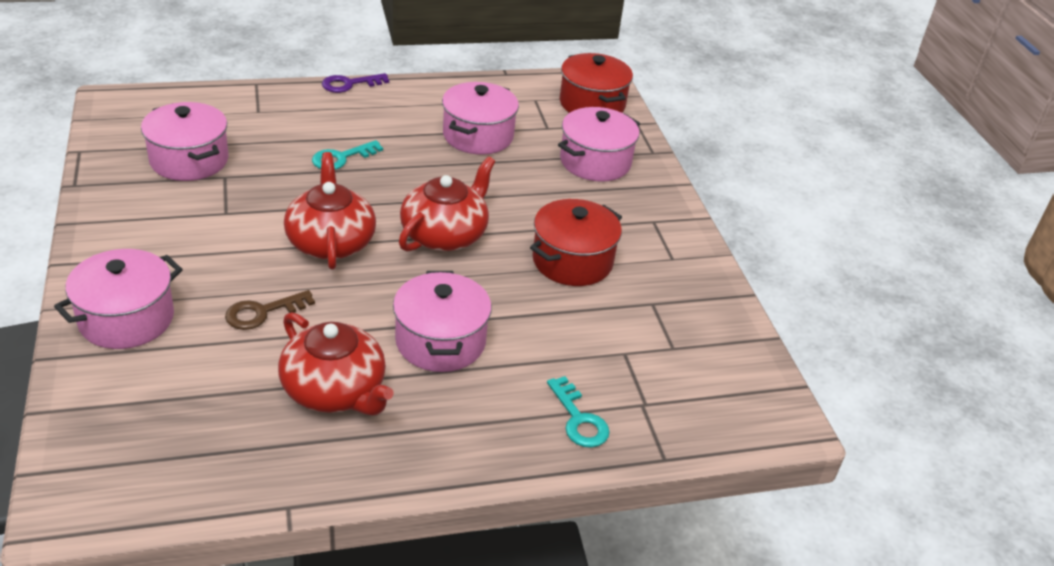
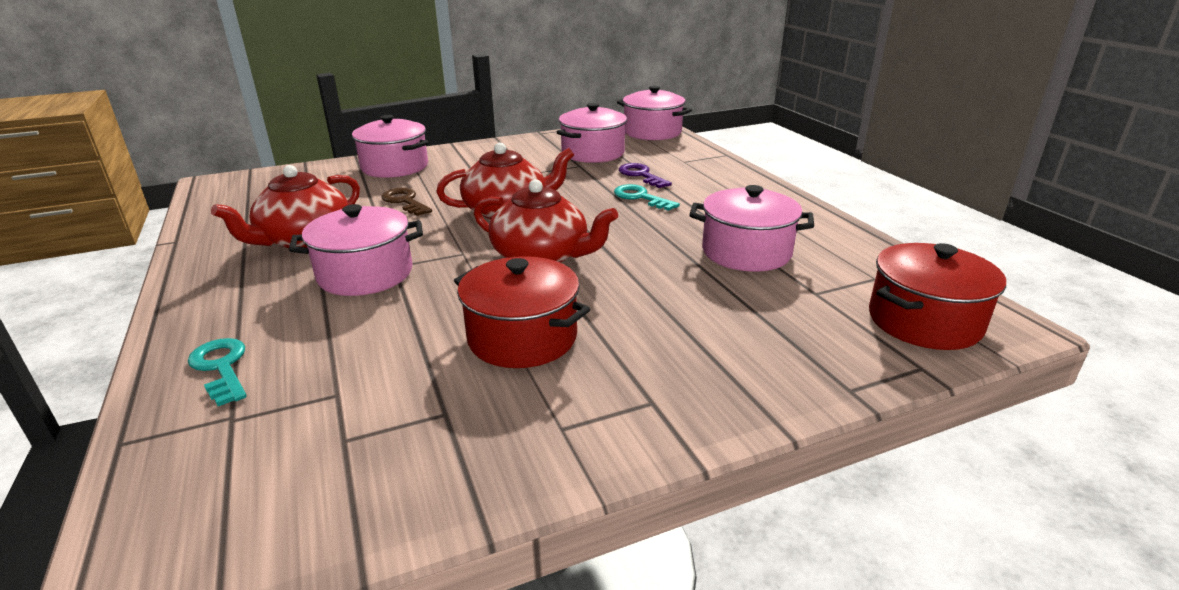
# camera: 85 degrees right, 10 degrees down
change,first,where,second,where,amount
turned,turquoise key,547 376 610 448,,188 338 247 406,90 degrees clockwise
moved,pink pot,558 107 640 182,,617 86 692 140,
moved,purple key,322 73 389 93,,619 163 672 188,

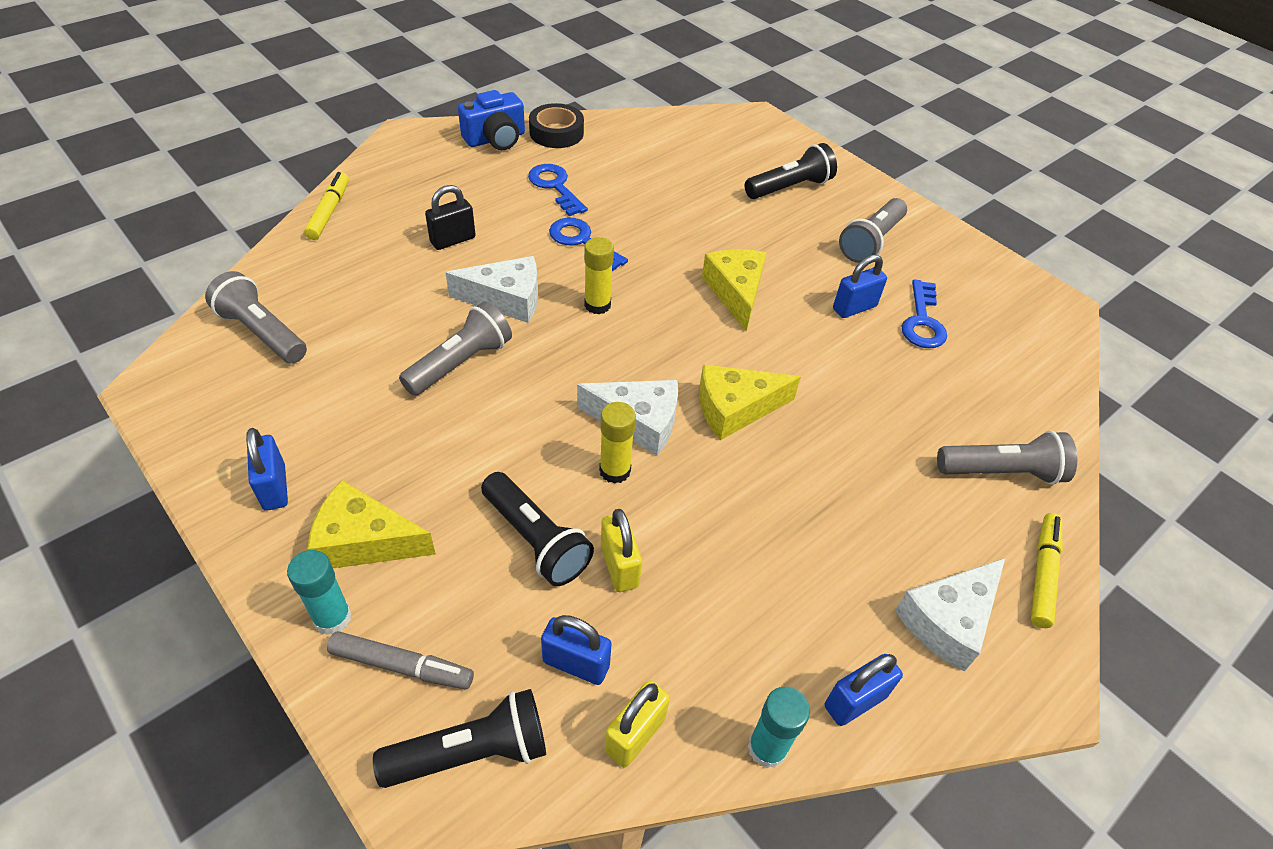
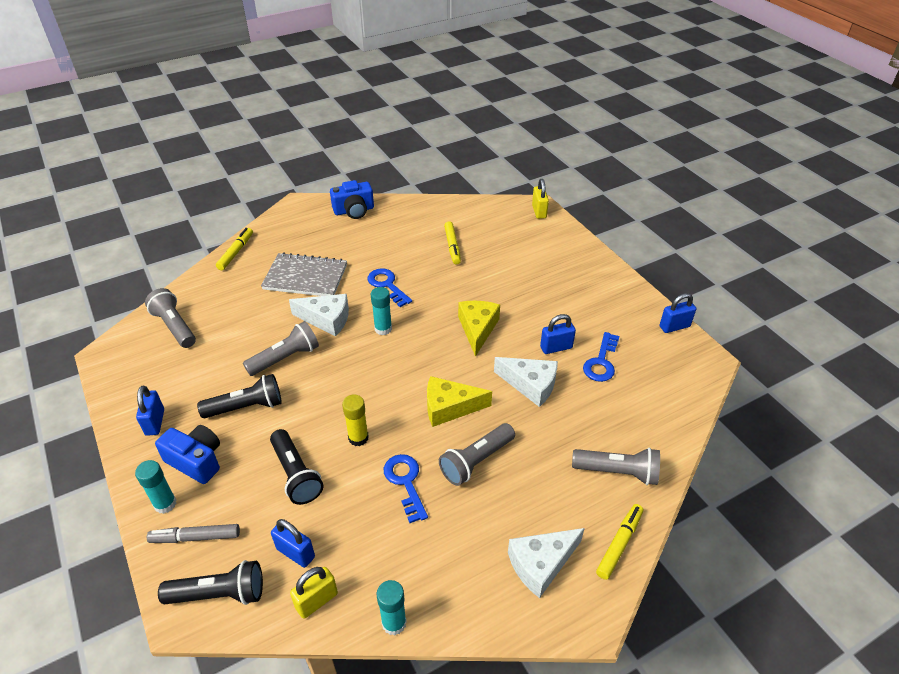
# camera: 15 degrees right, 5 degrees down
change,first,where,second,where,amount
turned,grey marker,327 631 474 689,,147 524 240 543,150 degrees clockwise
replaced,yellow cheese,307 480 436 568,blue camera,155 425 220 484,
moved,black flashlight,745 143 837 199,,197 374 282 418,
replaced,black padlock,425 185 476 250,grey notebook,261 253 347 296,
recoloured,yellow glue stick,584 237 614 314,turquoise glue stick,371 287 392 335,
moved,blue key,528 164 588 216,,384 454 428 523,
moved,grey flashlight,839 198 907 263,,439 423 515 486,
added,,,yellow marker,444 221 461 264,
moved,white cheese,577 380 678 456,,494 357 558 407,
moved,yellow padlock,601 509 642 592,,532 179 549 219,
moved,blue padlock,825 654 903 726,,660 293 696 333,
removed,black tape,529 103 584 148,,,

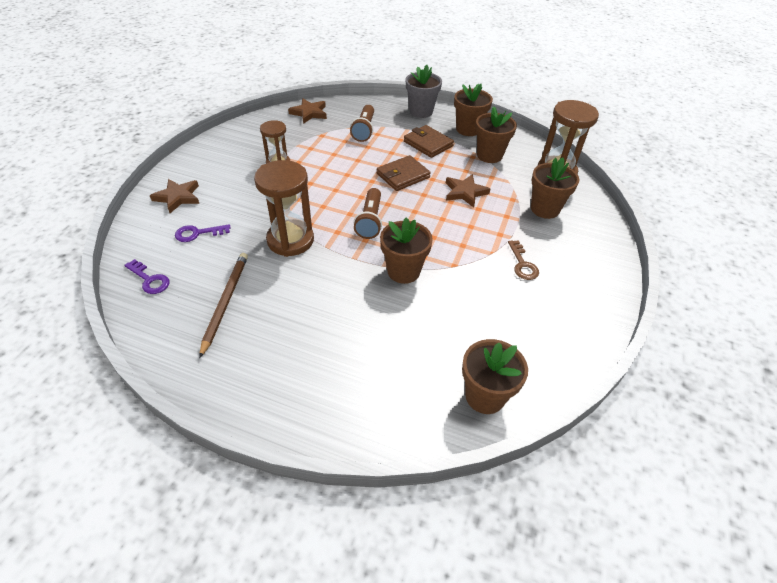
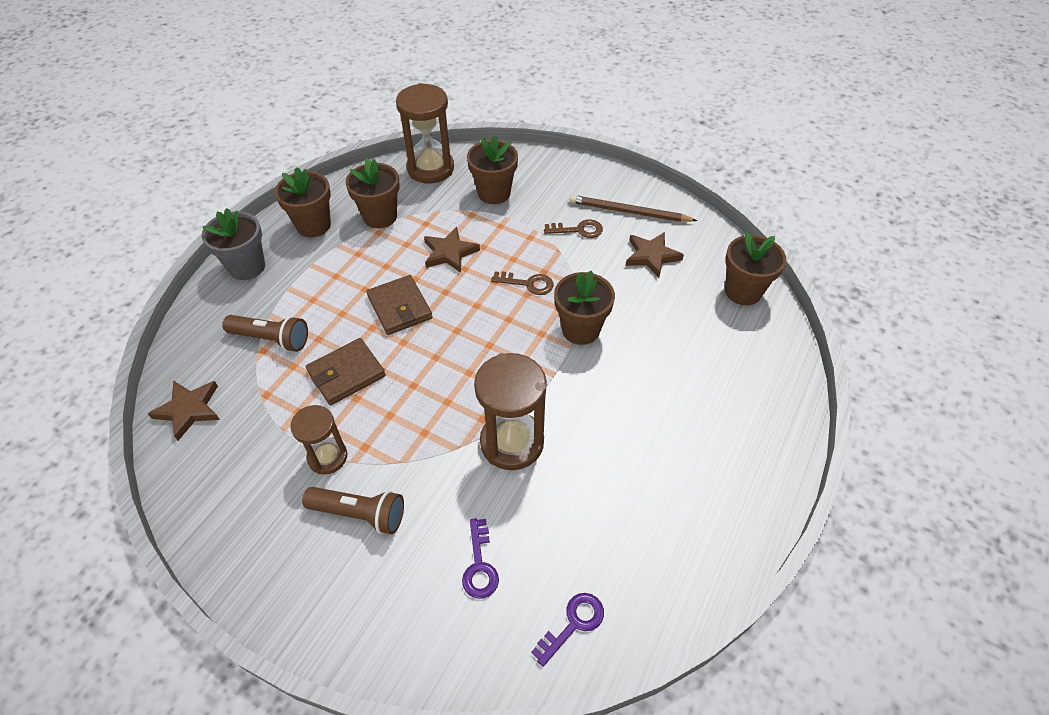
# camera: 80 degrees left, 5 degrees up
change,first,where,second,where,amount
moved,brown flashlight,354 188 382 239,,302 487 404 534,
moved,brown wallet,404 125 454 158,,306 338 386 405,
added,,,brown key,491 271 554 295,
moved,brown pencil,199 253 248 359,,570 195 697 222,
moved,brown star,150 179 199 213,,626 232 684 278,

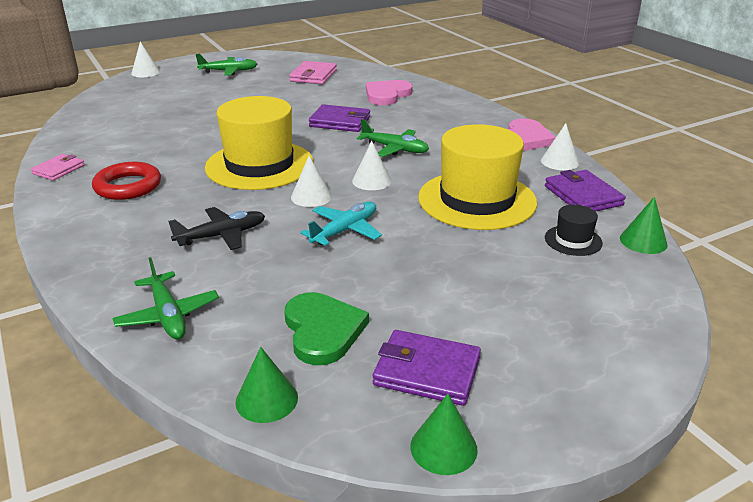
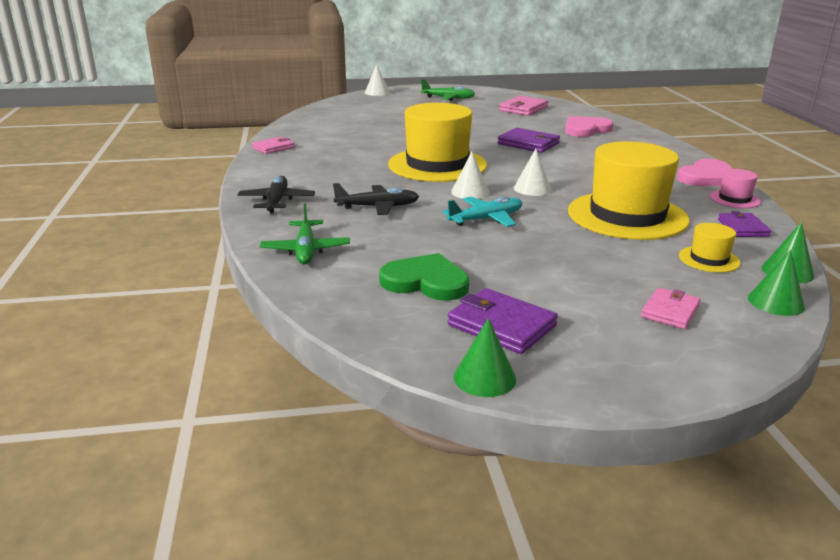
# camera: 20 degrees right, 5 degrees down
change,first,where,second,where,amount
added,,,black plane,237 176 315 213,
turned,green heart,284 292 369 365,,379 253 469 301,75 degrees counterclockwise
added,,,pink wallet,641 288 701 329,
recoloured,black hat,545 205 603 256,yellow hat,679 223 740 273,
replaced,white cone,541 123 579 170,pink hat,709 169 761 208,
resized,purple wallet,545 170 626 212,,718 211 771 237,x0.66
moved,green cone,235 347 298 423,,748 250 805 316,
removed,red ring,92 162 161 200,,,
removed,green plane,357 119 429 157,,,

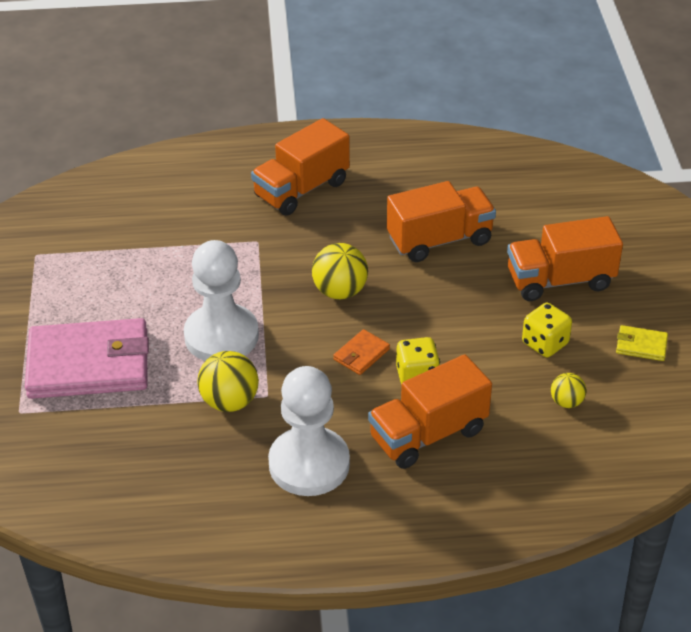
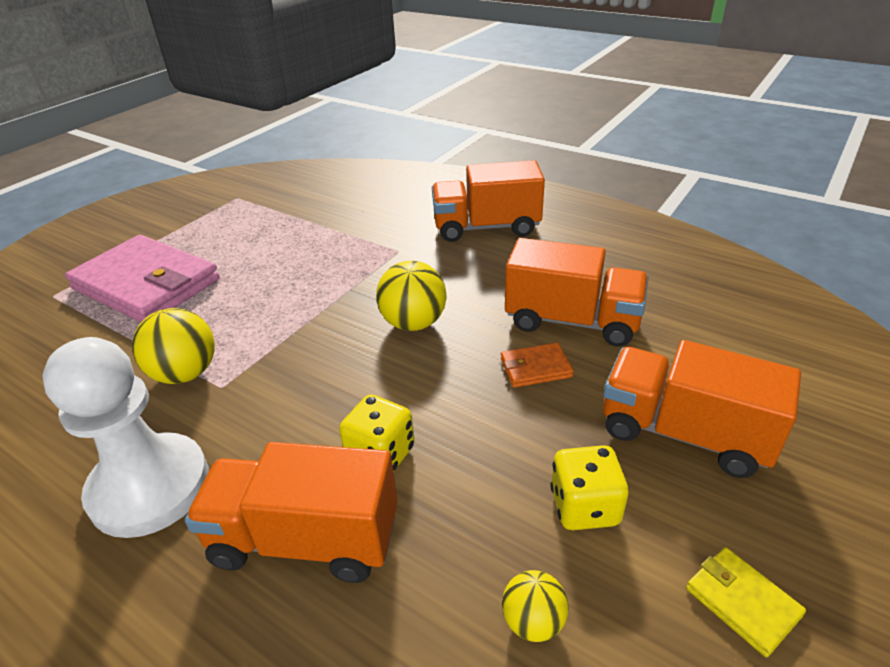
# camera: 40 degrees right, 5 degrees down
change,first,where,second,where,amount
moved,orange wallet,333 329 390 375,,501 343 574 388,
removed,white pawn,184 240 259 361,,,

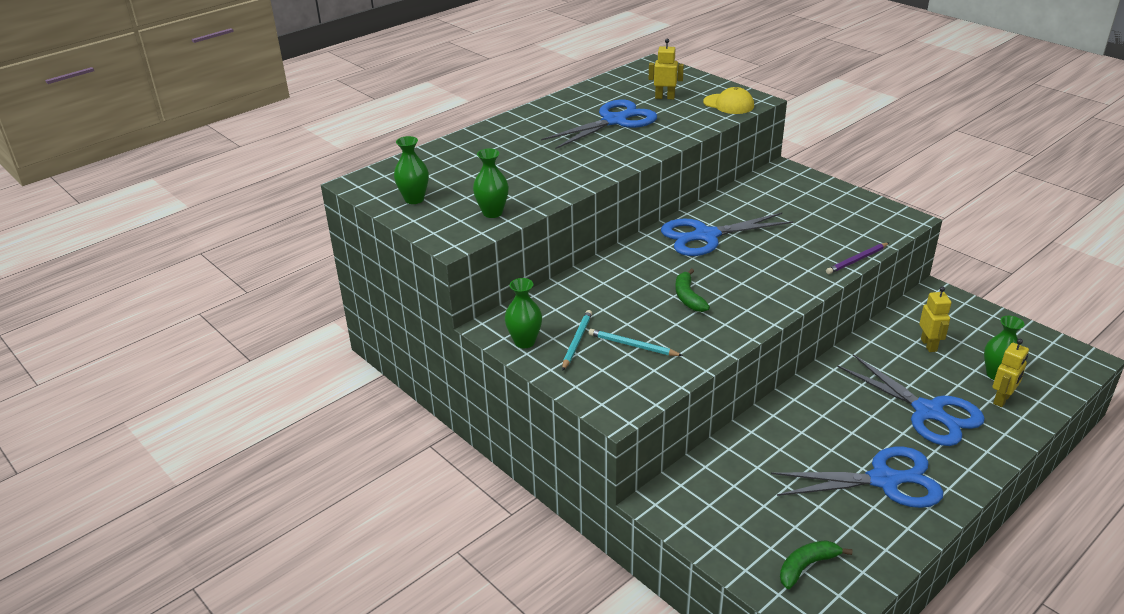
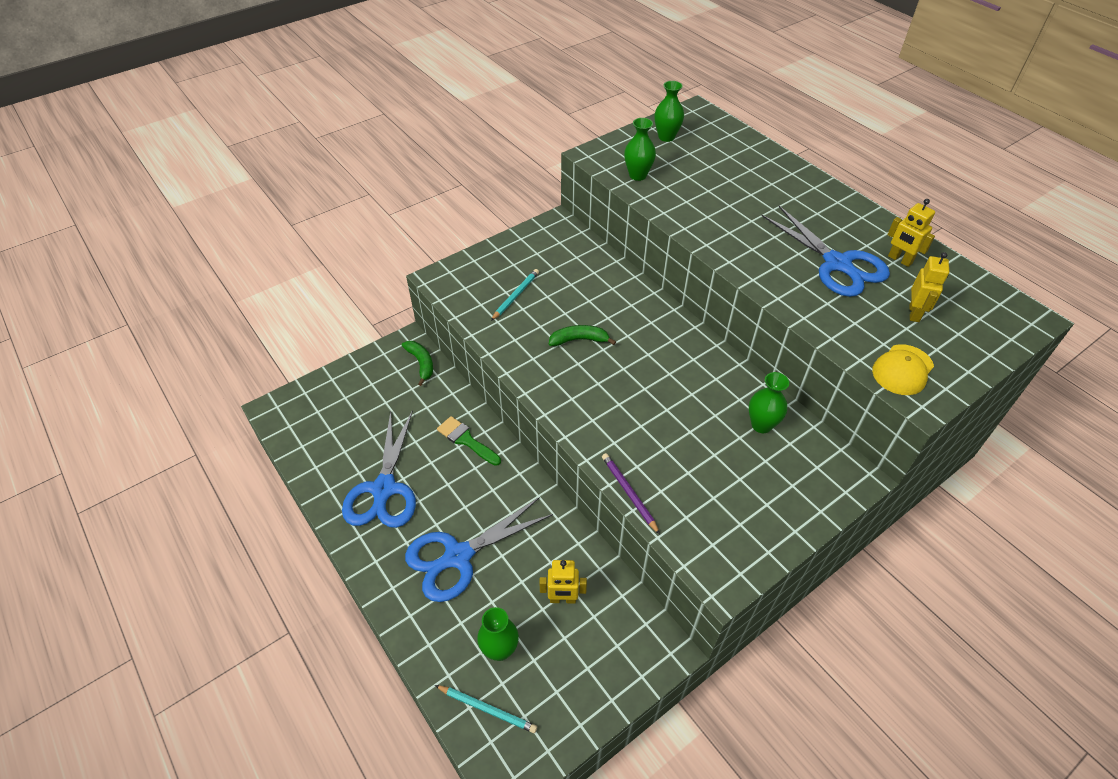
# camera: 95 degrees right, 15 degrees up
change,first,where,second,where,amount
moved,green banana,780 540 852 589,,401 341 433 386,
moved,turquoise pencil,562 310 592 371,,435 685 537 733,
added,,,green brush,437 416 501 466,
moved,green vase,505 278 542 348,,749 372 789 433,
moved,yellow robot,993 339 1029 407,,887 199 935 267,
removed,blue scissors,661 213 793 256,,,

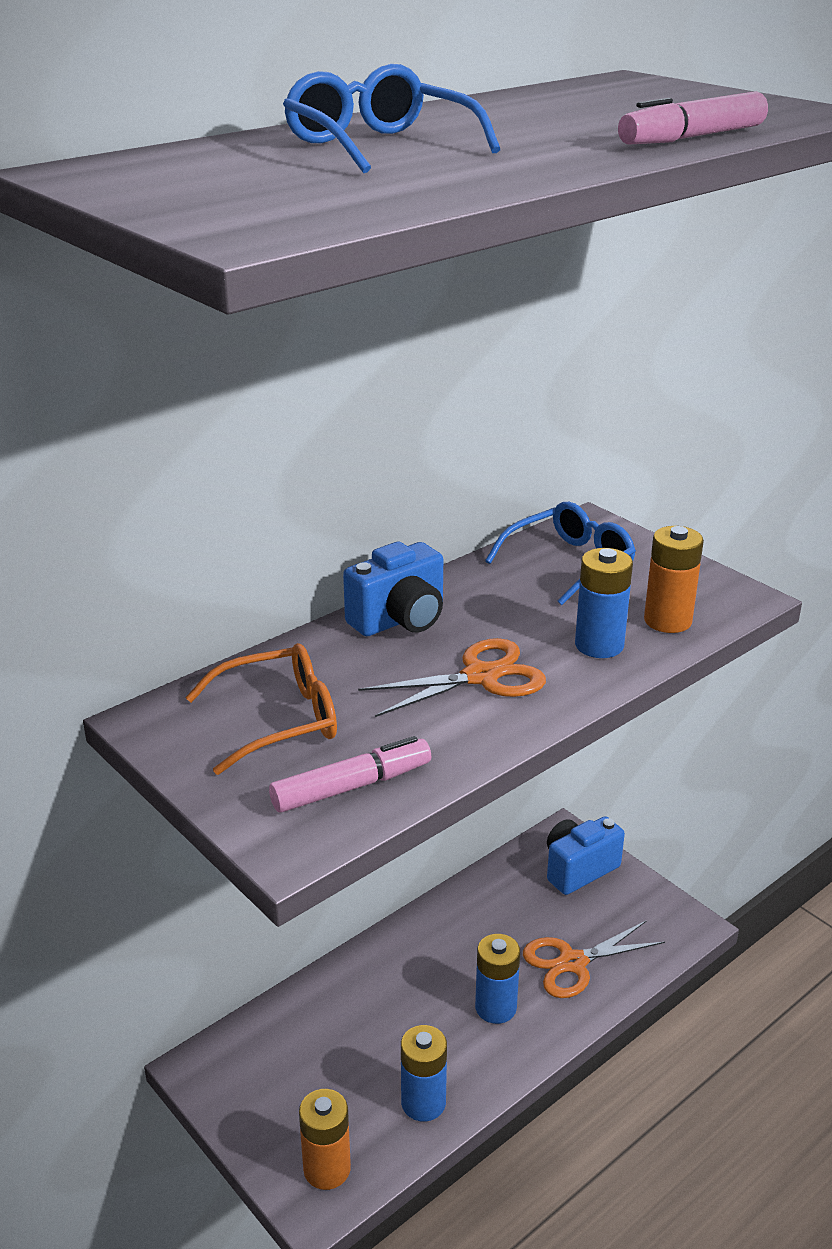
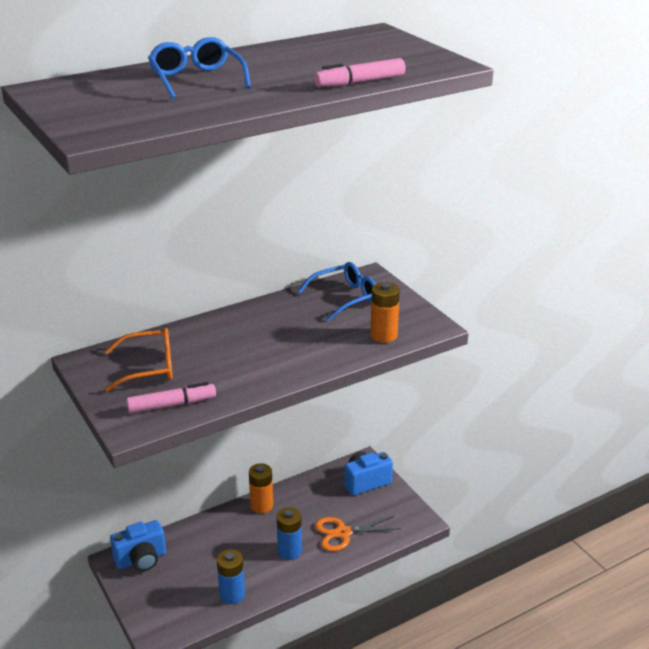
# camera: 10 degrees right, 0 degrees up
change,first,where,second,where,amount
moved,blue camera,343 542 443 636,,110 520 166 572,
moved,orange battery,299 1089 351 1190,,249 463 273 513,
removed,orange scissors,358 638 546 717,,,
removed,blue battery,575 548 633 658,,,

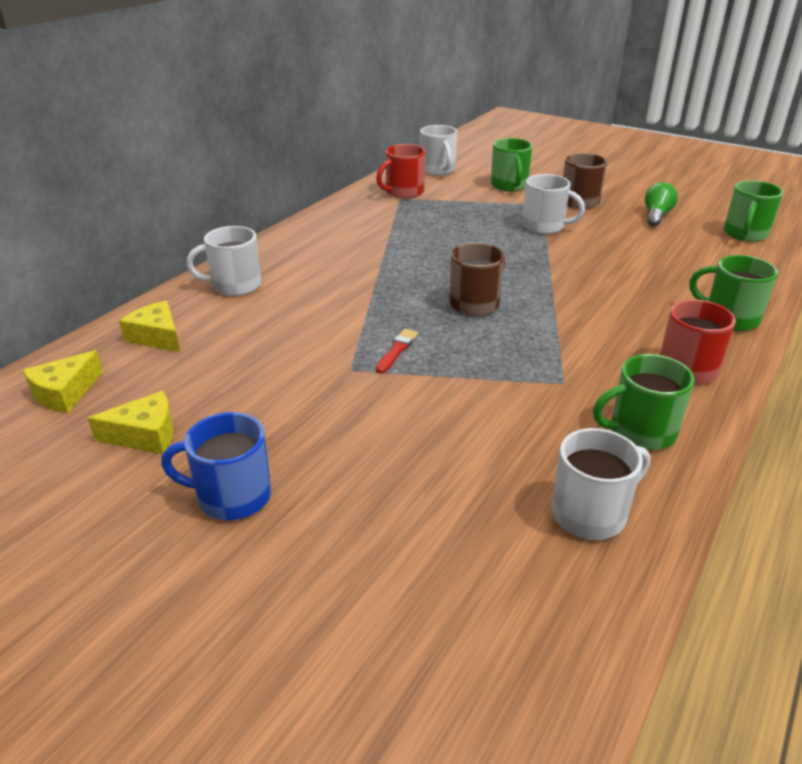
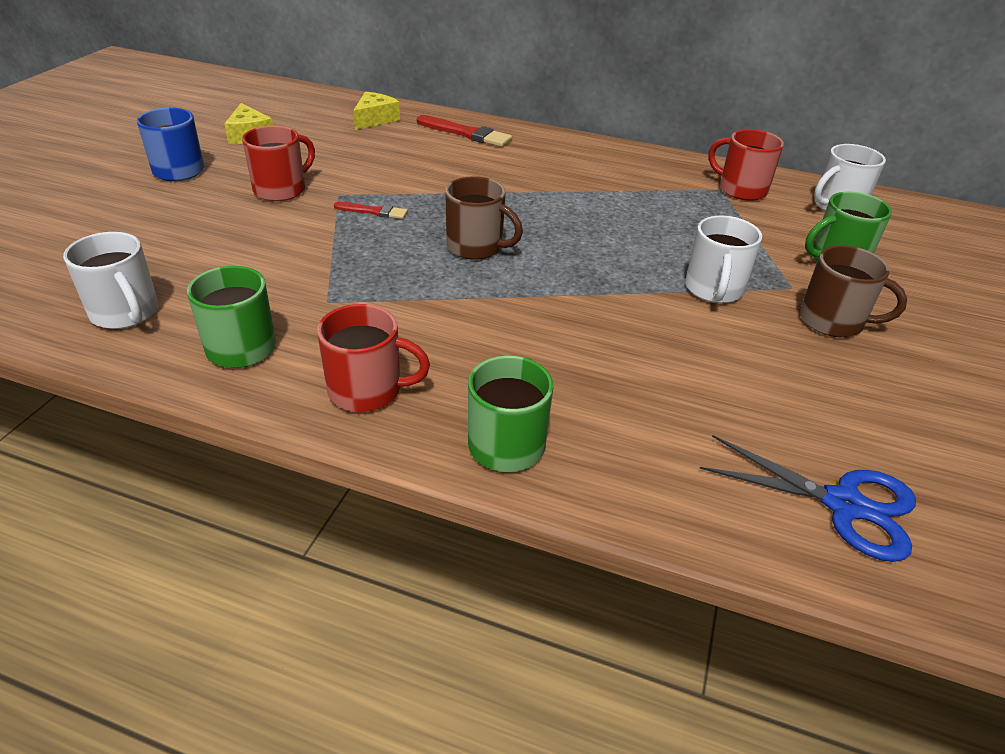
# camera: 75 degrees right, 5 degrees up
change,first,where,second,where,amount
added,,,red mug,242 126 315 201,
replaced,white mug,186 226 261 296,red brush,417 115 512 147,
replaced,green mug,724 180 783 242,blue scissors,699 435 916 562,
removed,yellow cheese,23 350 103 413,,,
removed,green light bulb,645 182 678 227,,,

